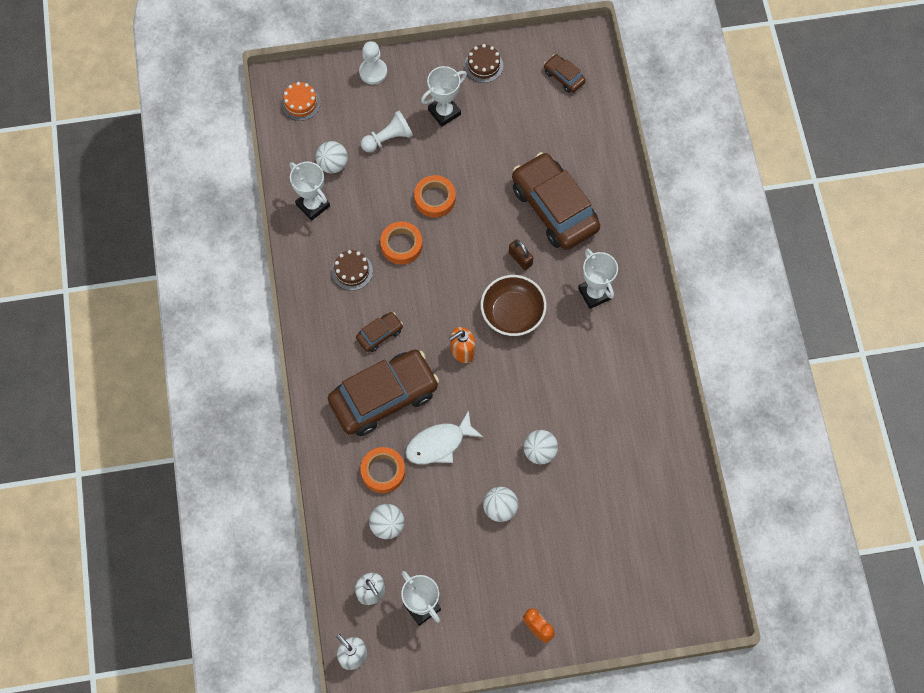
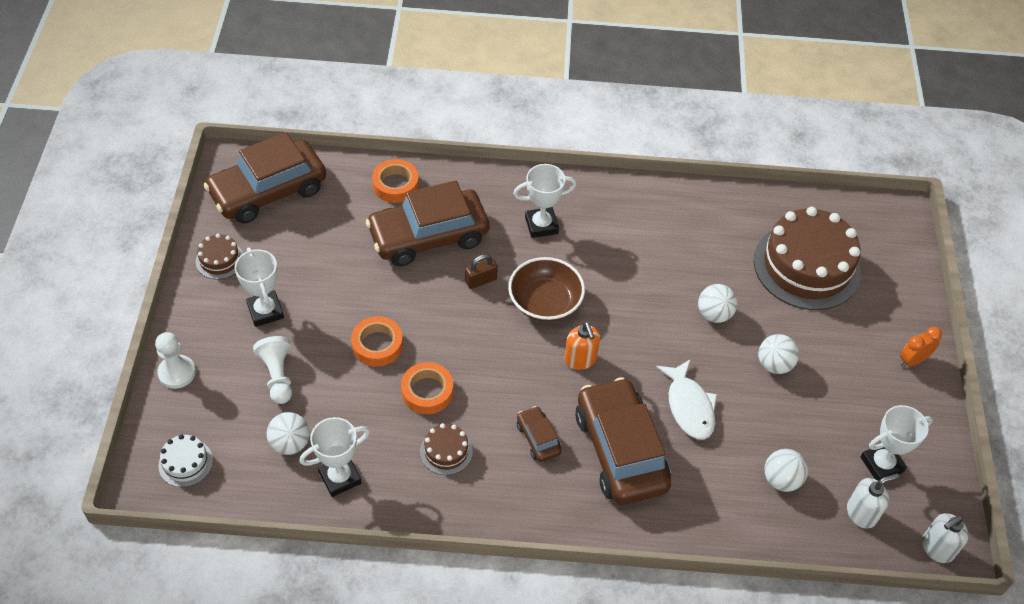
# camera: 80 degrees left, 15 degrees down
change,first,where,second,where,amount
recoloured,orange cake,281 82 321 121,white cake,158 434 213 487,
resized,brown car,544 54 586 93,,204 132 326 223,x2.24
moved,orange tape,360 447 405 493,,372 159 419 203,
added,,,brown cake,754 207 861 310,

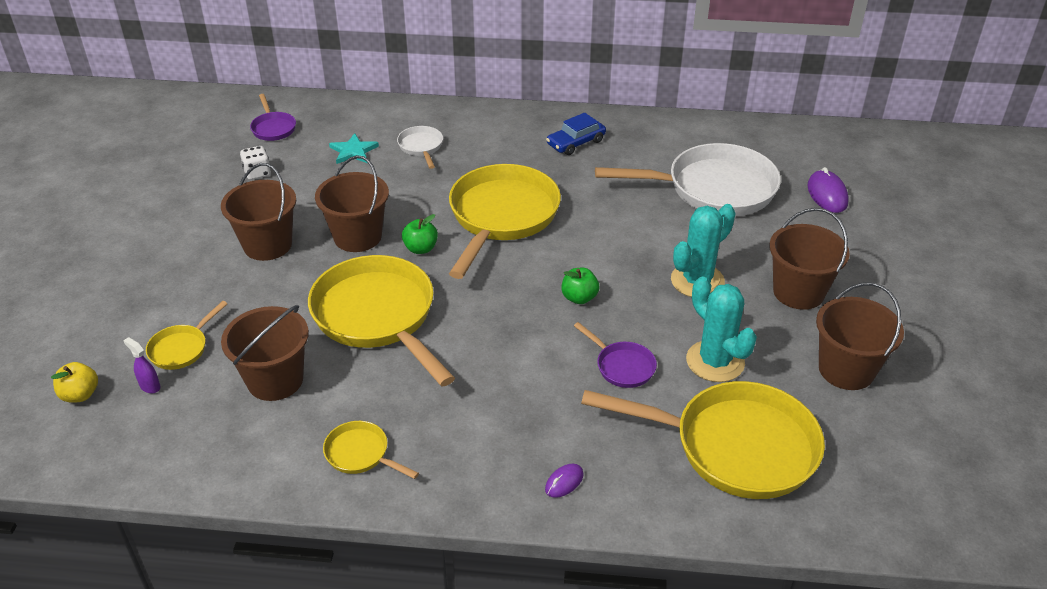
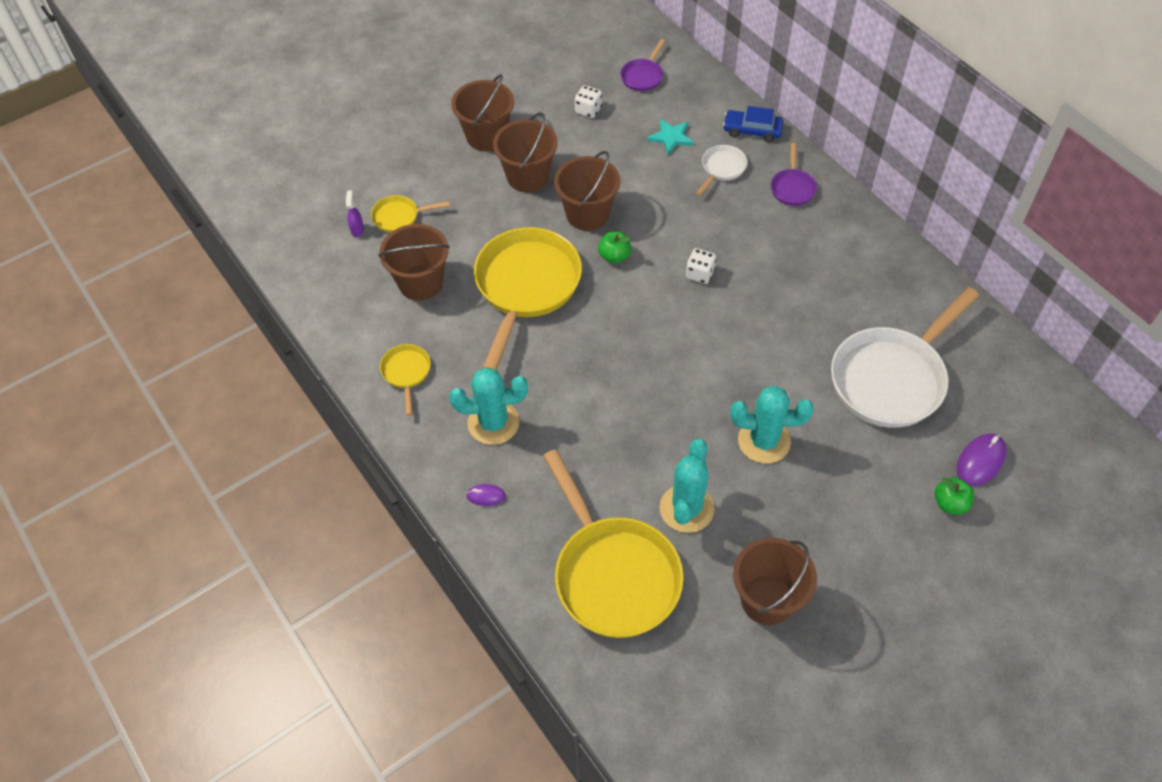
# camera: 50 degrees right, 15 degrees up
change,first,where,second,where,amount
added,,,turquoise cactus,450 368 528 445,
moved,brown bucket,769 208 850 310,,451 74 514 151,
replaced,yellow pan,449 164 561 279,white dice,686 248 716 284,
moved,blue car,546 113 606 155,,723 106 783 142,
moved,purple pan,574 322 657 388,,771 143 817 206,
turned,white pan,595 143 781 216,,831 287 979 428,90 degrees clockwise
moved,green apple,561 268 599 304,,935 477 974 514,
removed,yellow apple,51 362 98 403,,,

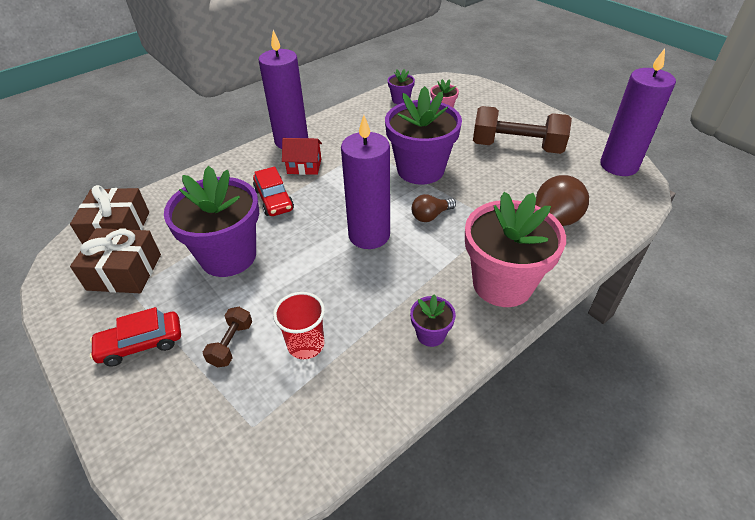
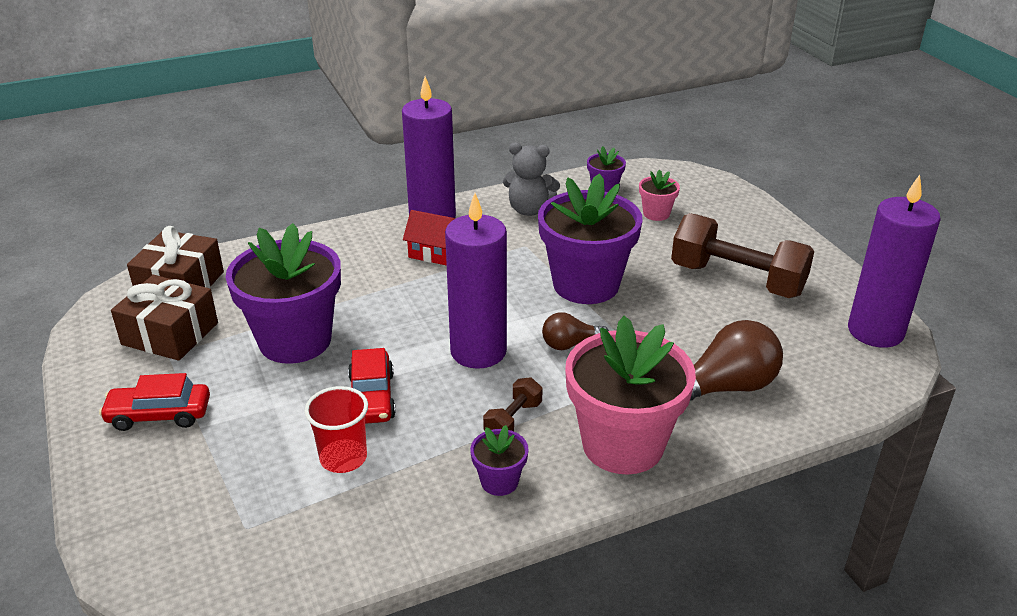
# camera: 15 degrees right, 10 degrees down
change,first,where,second,where,amount
moved,red car,253 166 294 216,,348 348 396 424,
moved,brown dumbbell,203 307 252 367,,483 377 543 431,
added,,,grey teddy bear,503 142 560 216,

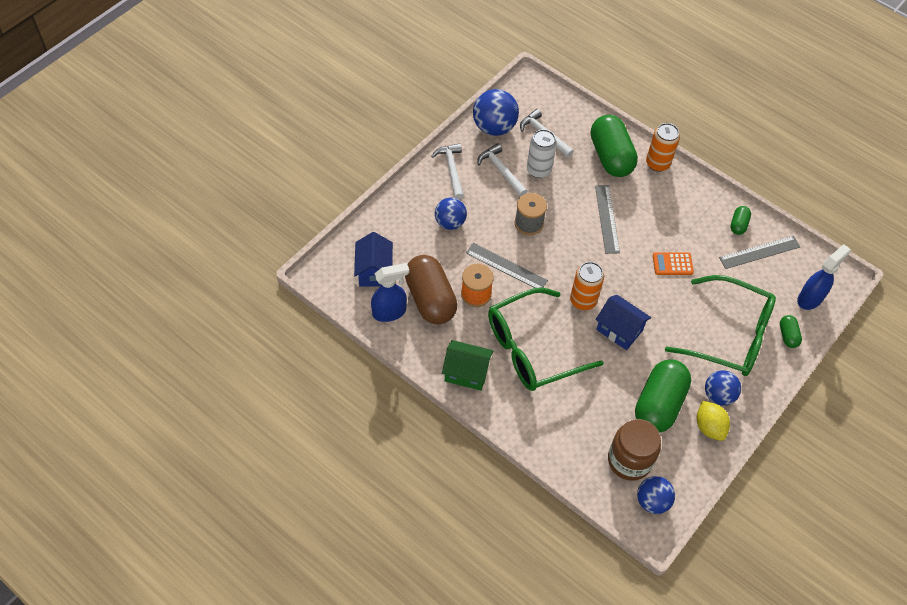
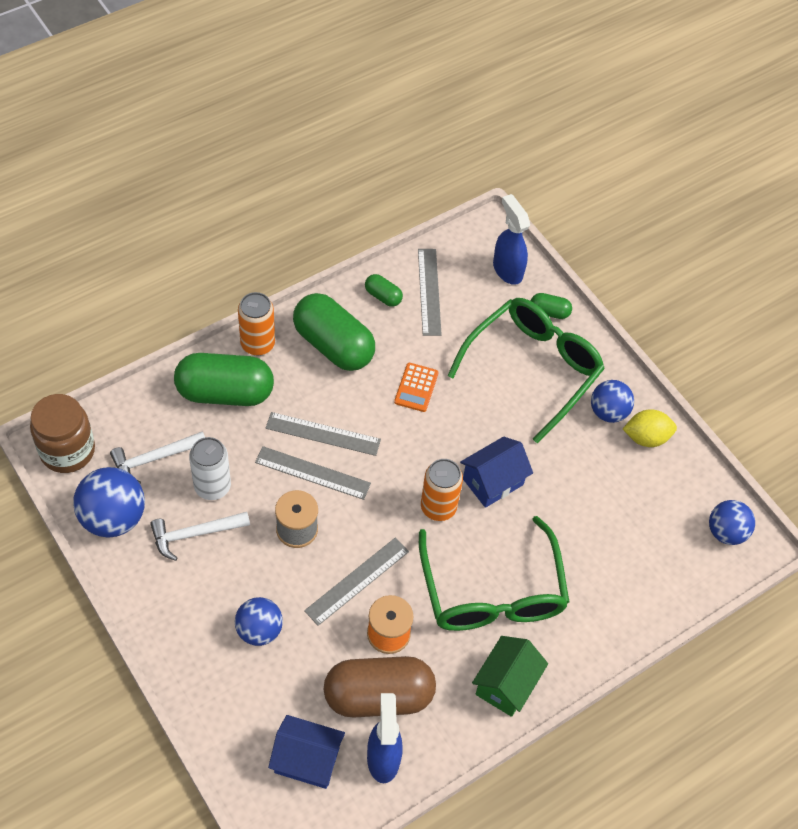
# camera: 75 degrees left, 0 degrees up
change,first,where,second,where,amount
moved,brown jar,608 419 661 481,,30 394 95 473,
added,,,grey ruler,255 446 371 500,
moved,green capsule,635 359 691 433,,293 293 375 371,
removed,white hammer,431 143 464 200,,,

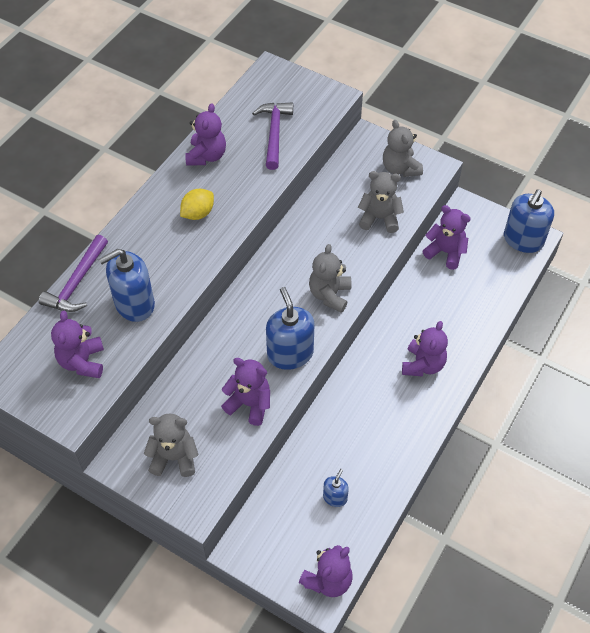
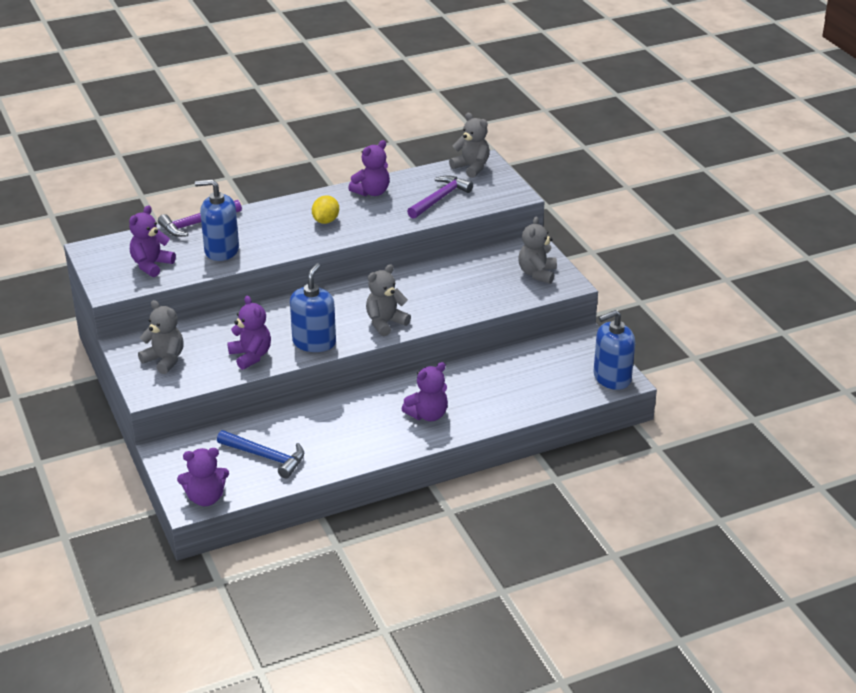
# camera: 35 degrees right, 20 degrees down
change,first,where,second,where,amount
replaced,blue soap dispenser,323 469 349 507,blue hammer,217 430 304 478,
turned,yellow lemon,180 189 214 220,,312 195 339 224,60 degrees counterclockwise
moved,grey teddy bear,358 171 404 233,,449 113 490 178,
removed,purple teddy bear,423 205 471 270,,,

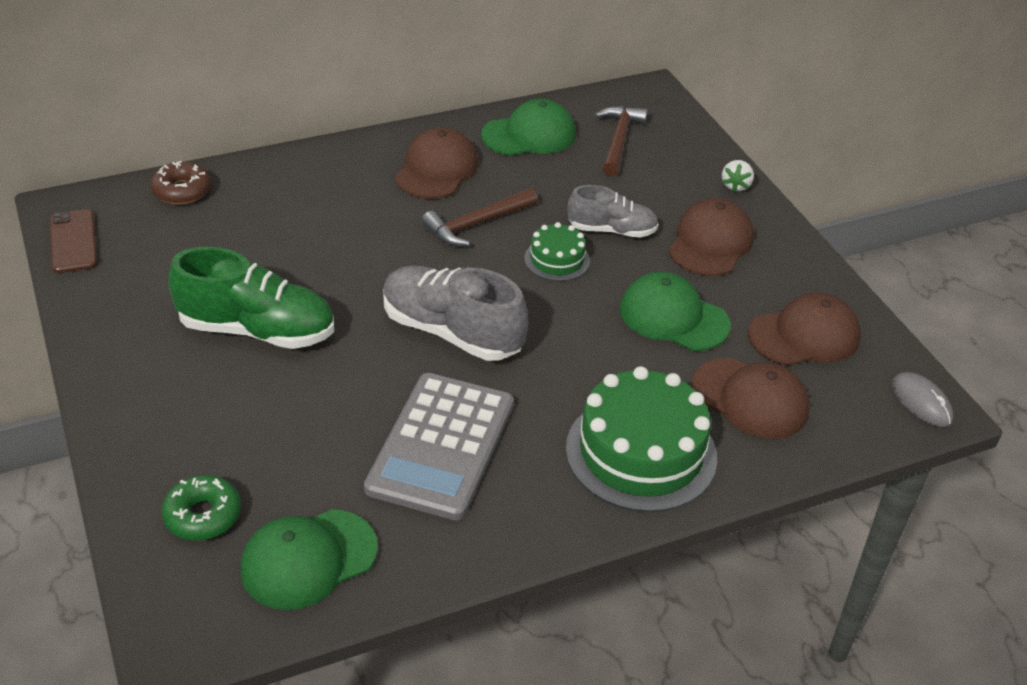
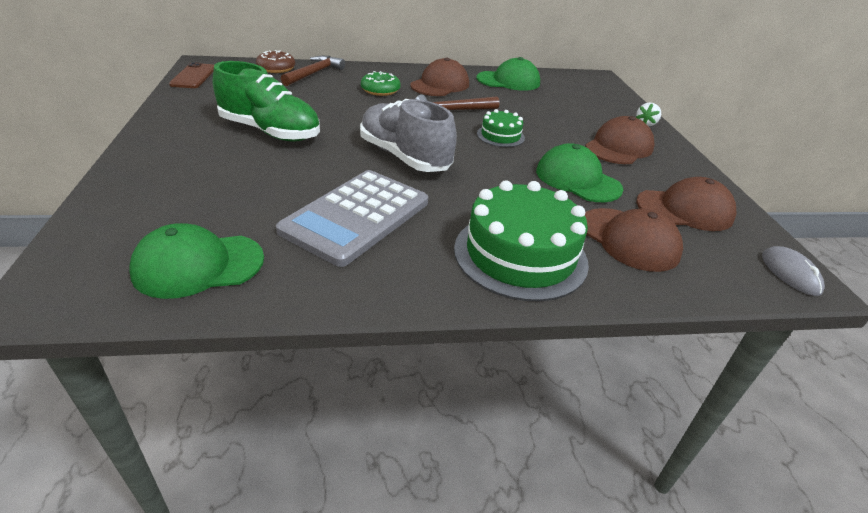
# camera: 15 degrees right, 5 degrees down
change,first,where,second,where,amount
moved,brown hammer,595 106 648 176,,281 56 345 86,
moved,green donut,162 475 241 541,,361 71 401 96,
removed,grey shoe,568 185 659 238,,,

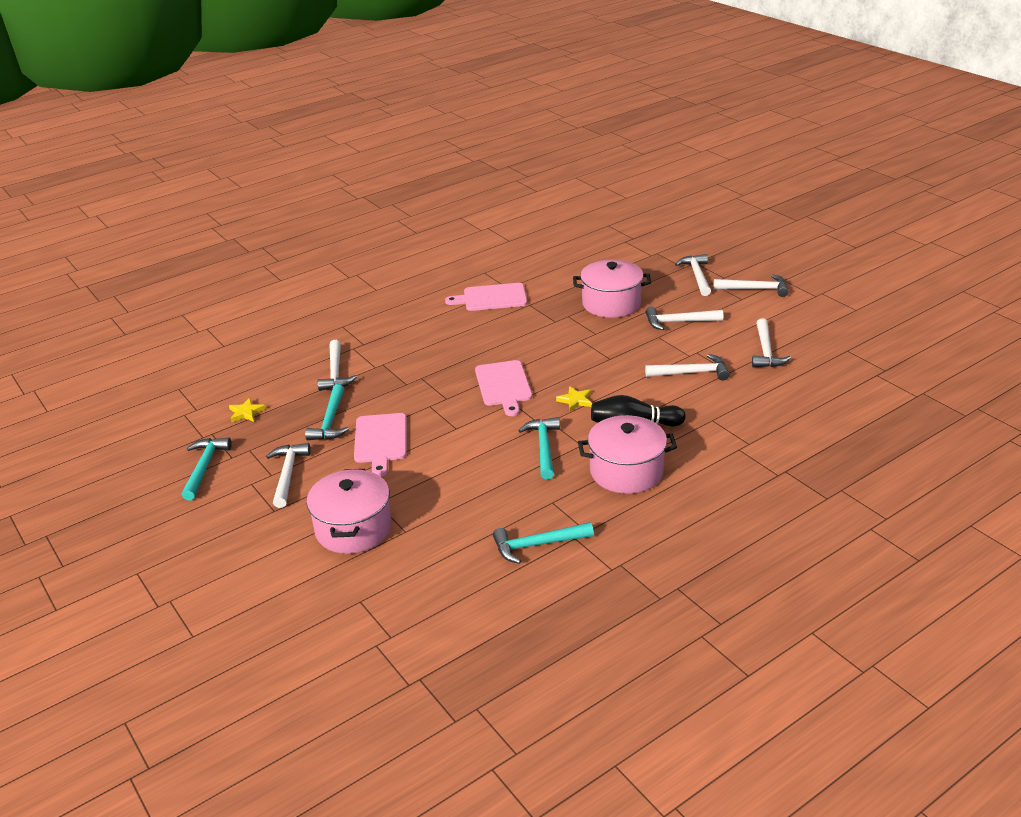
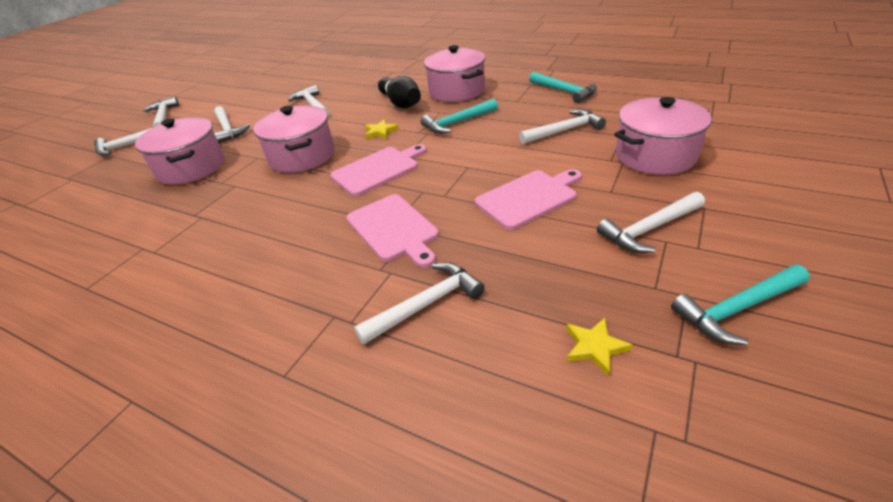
# camera: 115 degrees left, 5 degrees up
change,first,where,second,where,amount
added,,,pink pot,253 106 335 173,
moved,pink cutting board,445 283 527 311,,346 194 439 268,
moved,white hammer,752 318 791 368,,519 109 606 144,
removed,turquoise hammer,305 384 349 440,,,

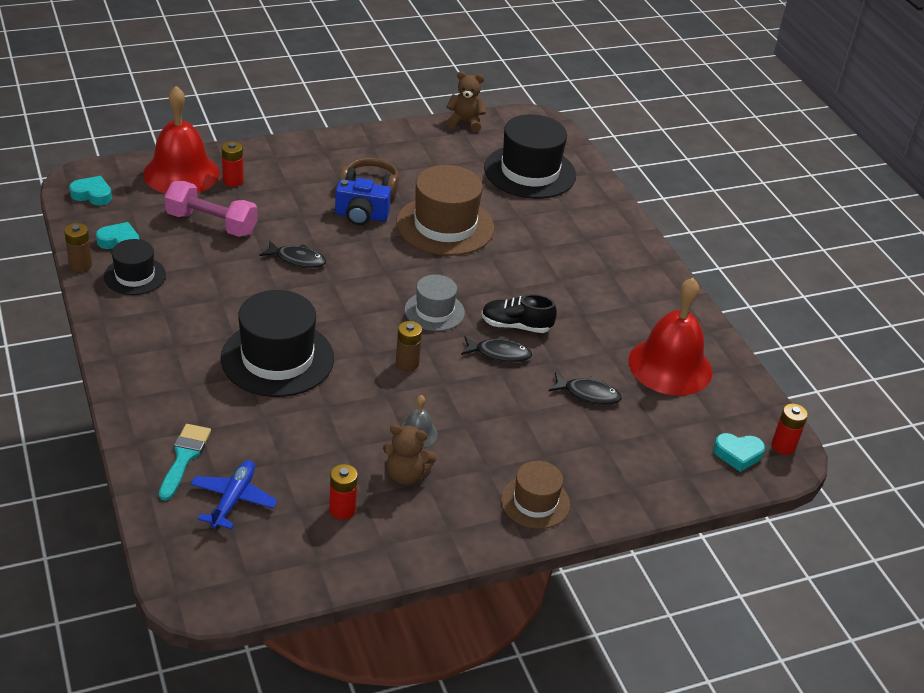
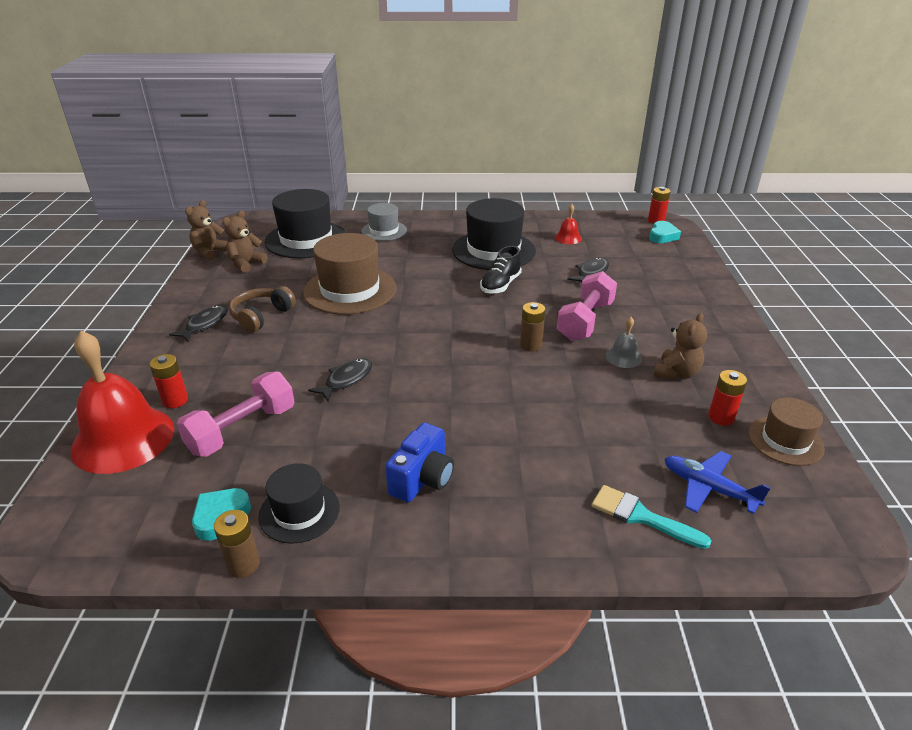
# camera: 65 degrees left, 5 degrees down
change,first,where,second,where,amount
moved,black fish,461 336 532 362,,169 305 228 342,
added,,,brown teddy bear,222 211 267 273,
moved,grey hat,405 274 465 331,,361 203 407 241,
moved,blue camera,335 178 391 225,,385 423 454 503,
moved,black hat,221 290 334 397,,452 198 536 270,
resized,red bell,628 278 712 395,,555 204 582 244,x0.43
added,,,pink dumbbell,557 271 617 341,
moved,brown hat,501 461 570 529,,748 397 825 466,
removed,turquoise heart,69 176 112 206,,,

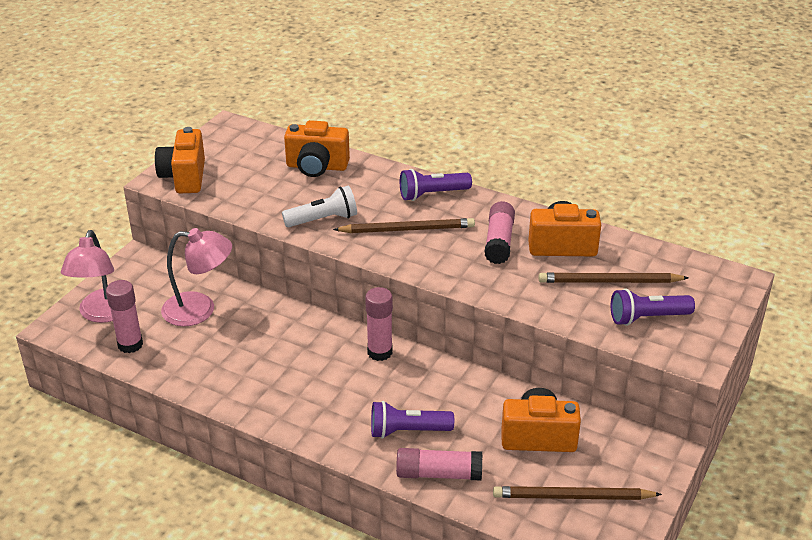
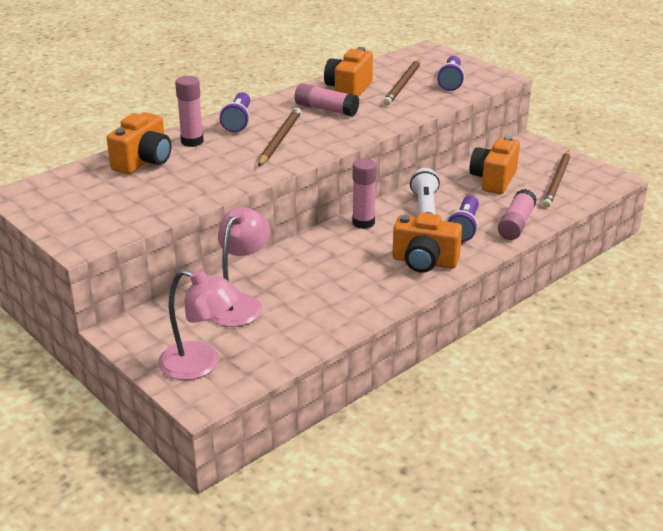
# camera: 70 degrees left, 5 degrees down
change,first,where,second,where,amount
moved,pink glue stick,106 280 143 353,,175 76 204 147,
moved,orange camera,155 127 205 193,,392 212 462 273,
moved,white flashlight,282 186 357 227,,410 168 440 214,

